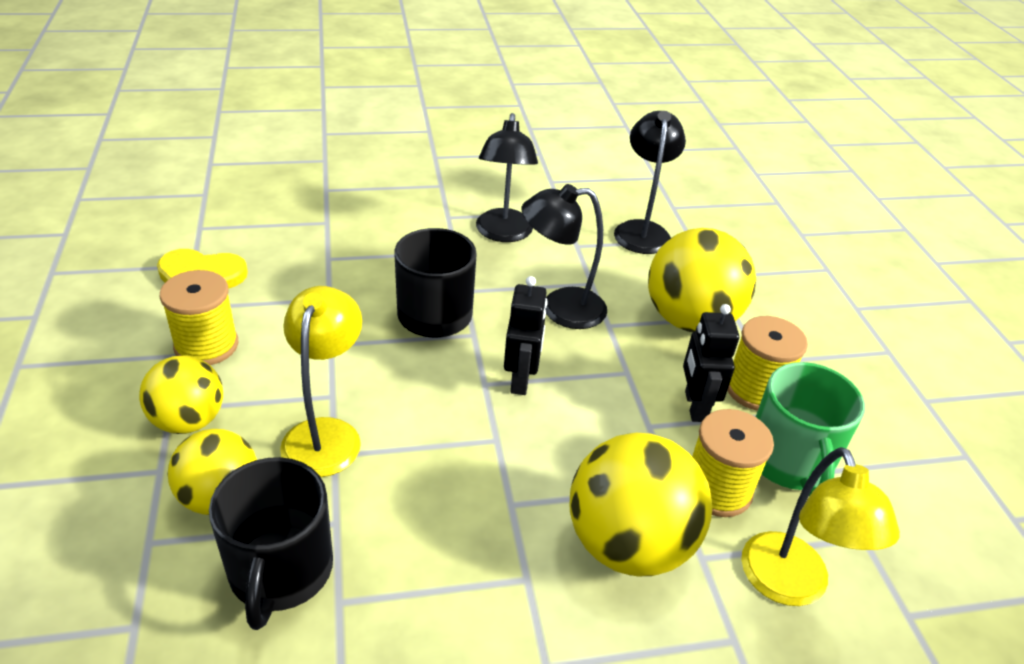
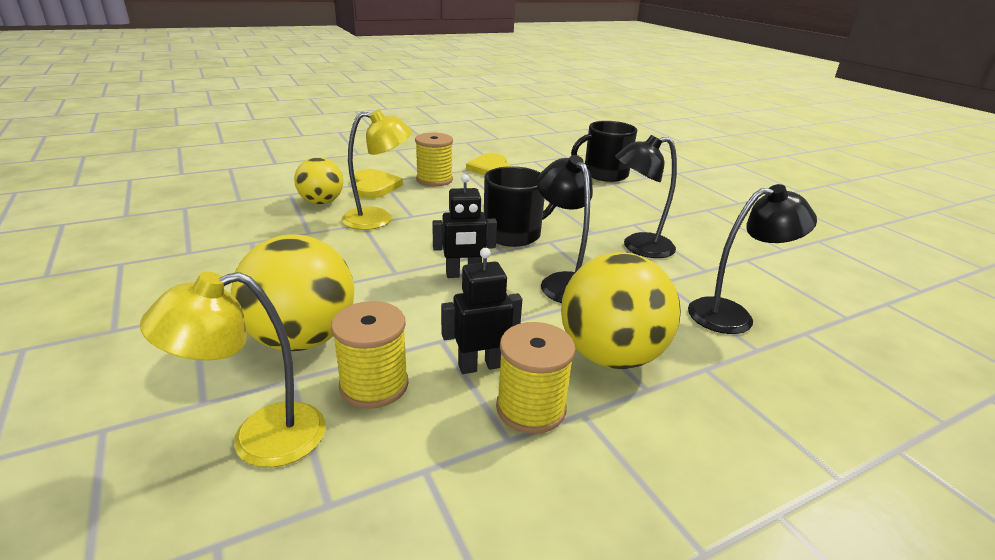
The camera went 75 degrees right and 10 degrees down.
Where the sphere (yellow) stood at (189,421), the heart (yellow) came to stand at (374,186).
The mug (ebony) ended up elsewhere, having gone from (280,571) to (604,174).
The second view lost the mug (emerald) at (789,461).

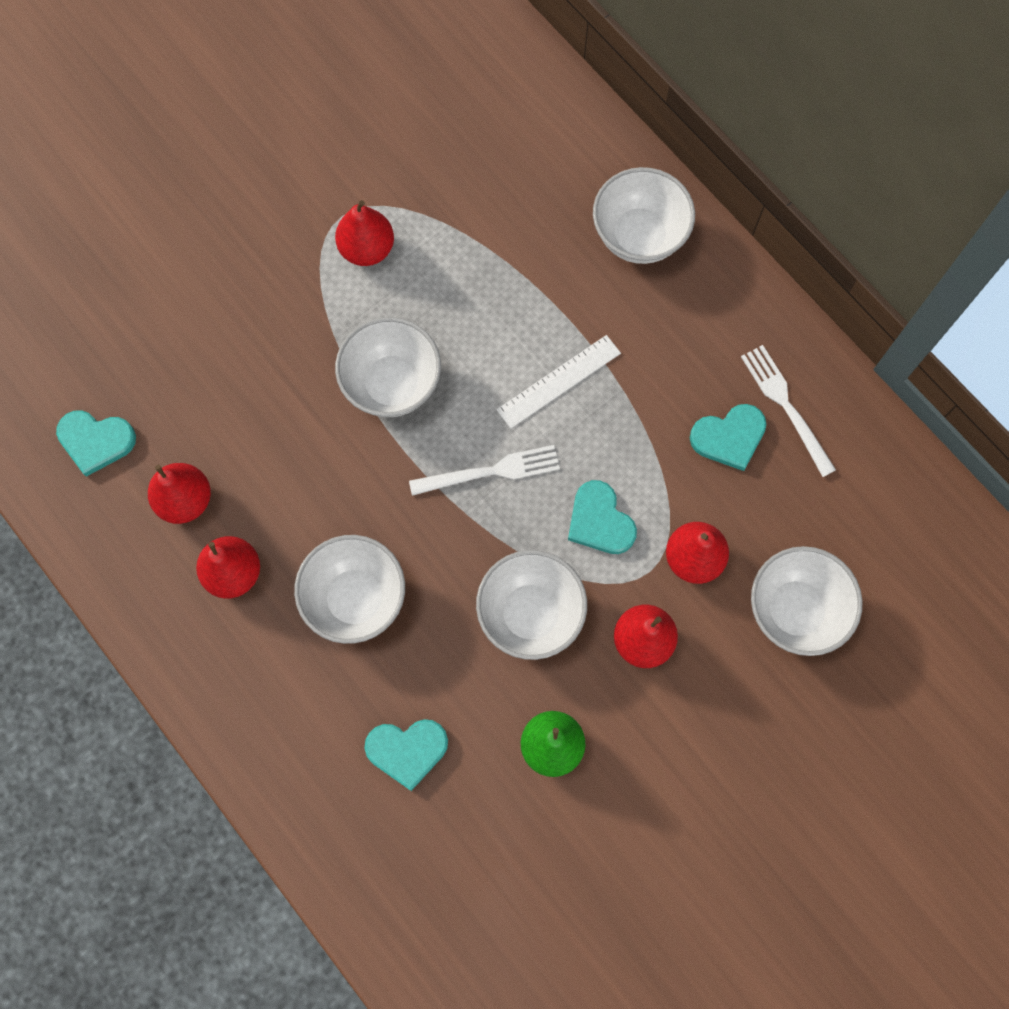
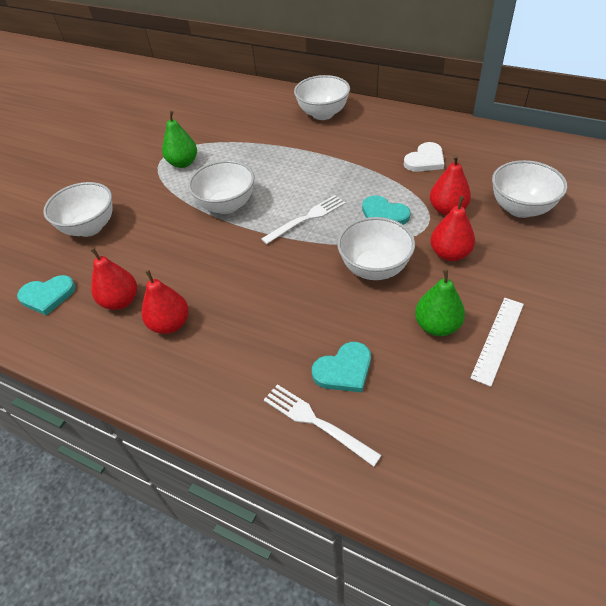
The camera went 20 degrees left and 25 degrees down.
The serving bowl (white) ended up elsewhere, having gone from (355,598) to (90,227).
What was the toy pear (scarlet) at (367,249) turned into the toy pear (emerald) at (183,163).
The straightedge (white) ended up elsewhere, having gone from (559,381) to (498,339).
What was the heart (turquoise) at (729,437) turned into the heart (white) at (425,160).
The dinner fork (white) ended up elsewhere, having gone from (786,406) to (316,422).

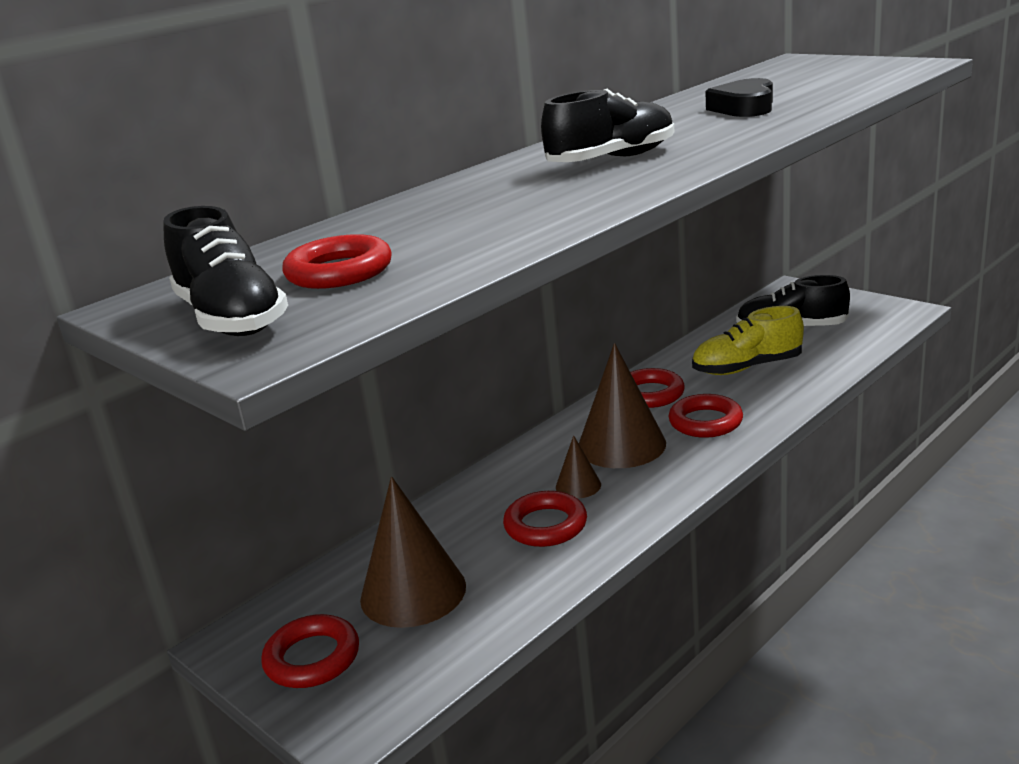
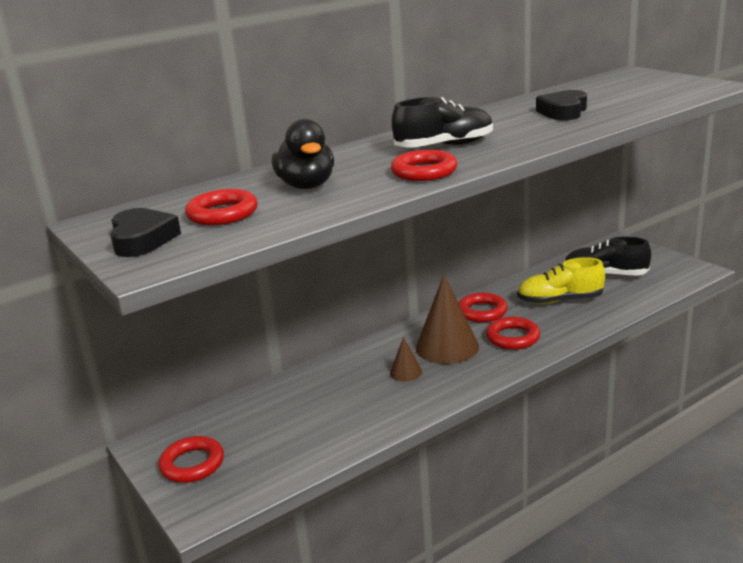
The camera went 10 degrees right and 0 degrees up.
Where the lace-up shoe (ebony) stood at (231,318), the heart (ebony) came to stand at (142,240).
The second view lost the cone shape (russet) at (413,592).
The hoop (scarlet) ended up elsewhere, having gone from (545,525) to (424,172).
The second view gained the duck (ebony) at (307,186).

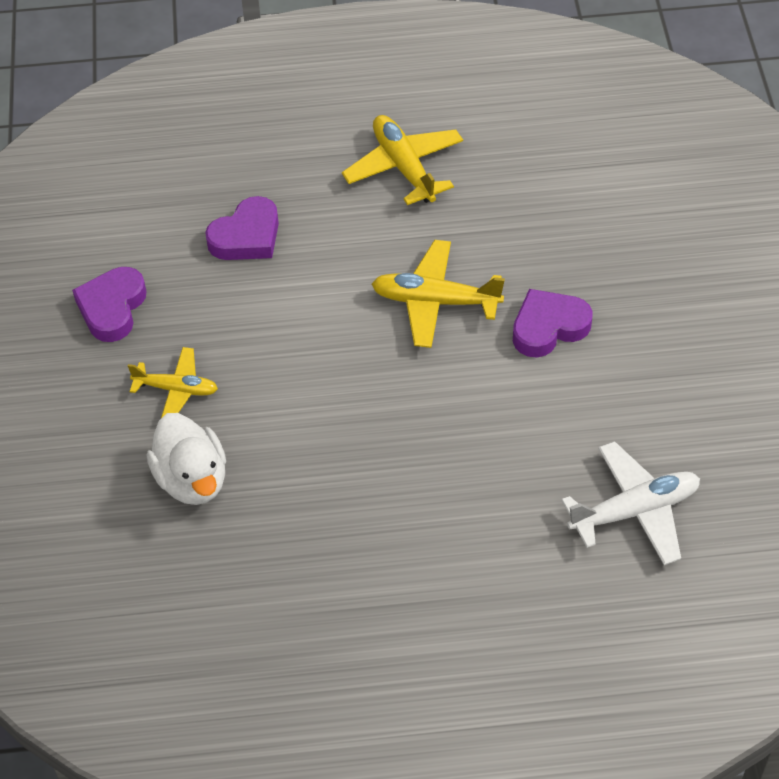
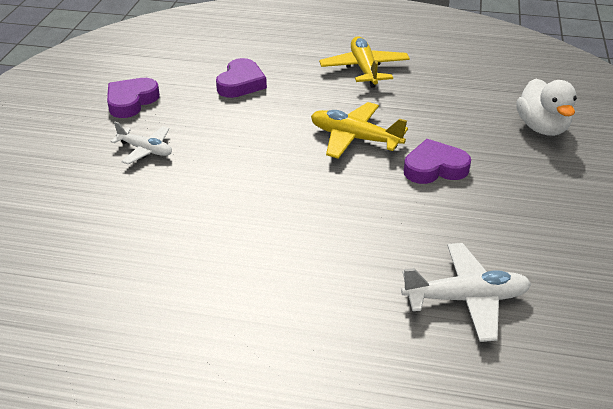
The camera went 15 degrees right and 15 degrees down.
What was the aeroplane (yellow) at (176,389) turned into the aeroplane (white) at (145,150).
The duck (white) ended up elsewhere, having gone from (192,479) to (542,128).
The heart (violet) at (246,236) ended up facing another way, 45 degrees counterclockwise from before.

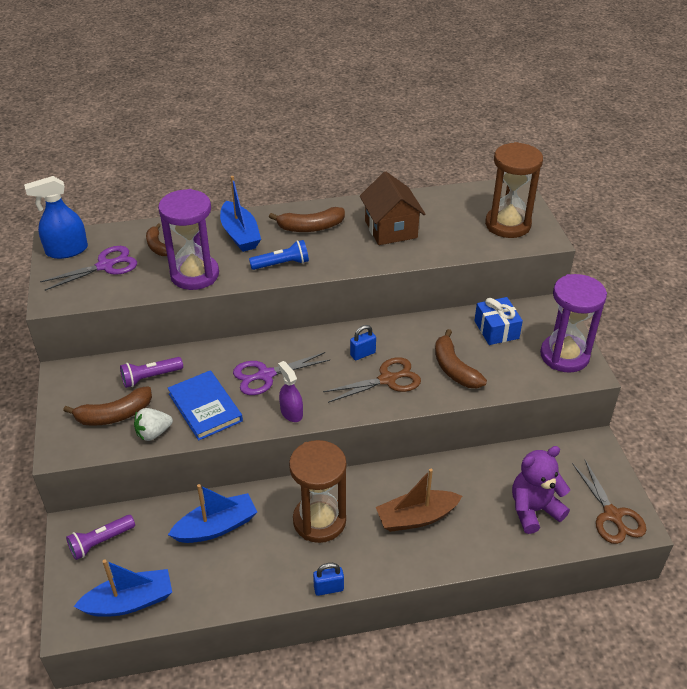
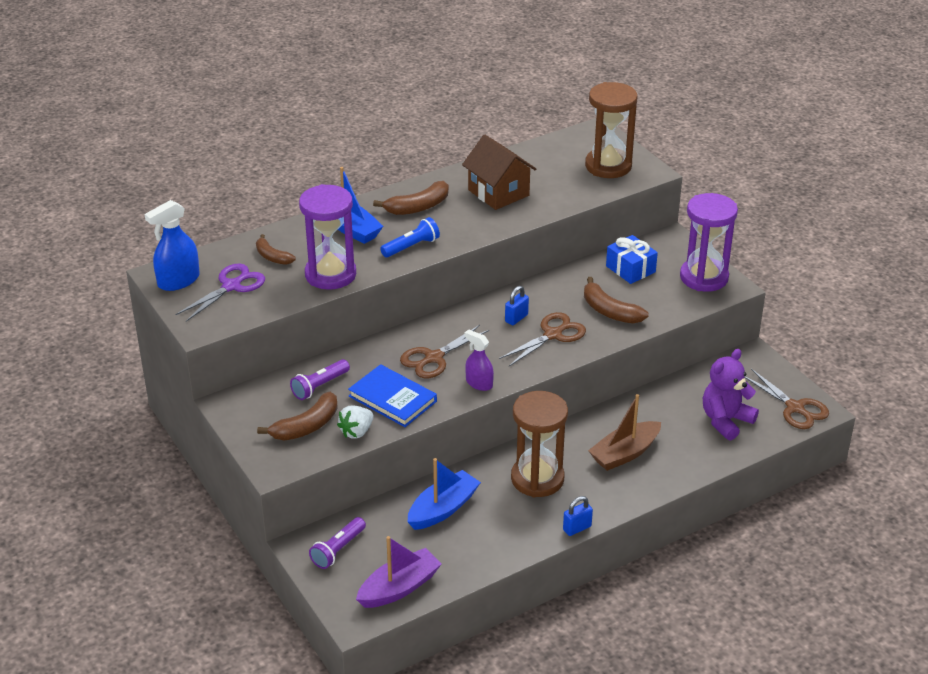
The camera went 20 degrees left and 5 degrees down.
What was the sailboat (blue) at (130,602) turned into the sailboat (violet) at (399,588).
What was the scissors (violet) at (266,375) turned into the scissors (russet) at (434,358).

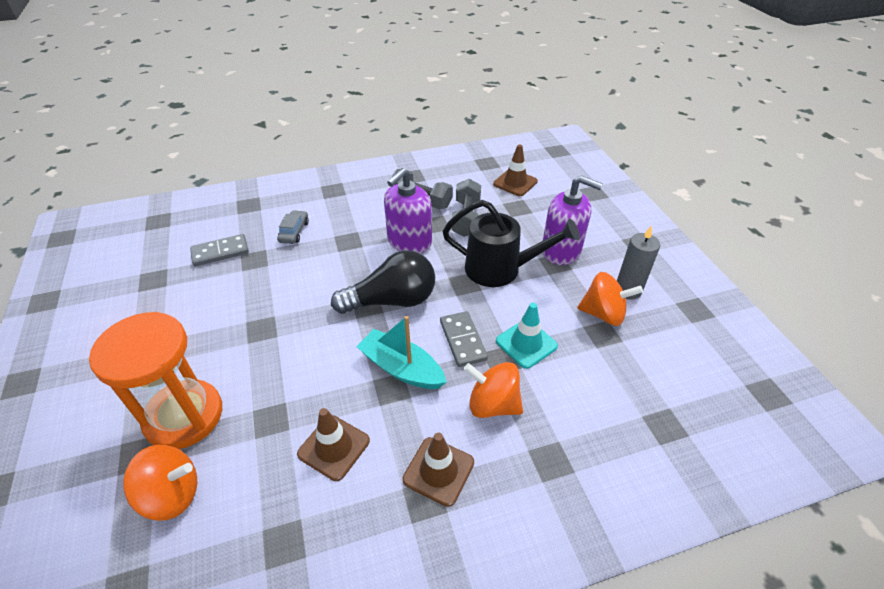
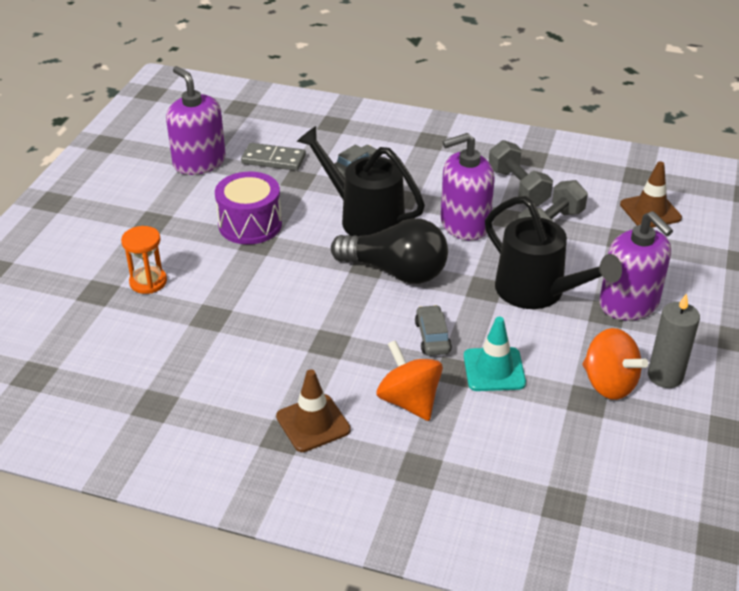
The camera went 35 degrees right and 5 degrees down.
The size of the sand timer (orange) at (184,416) changed by a factor of 0.50.
The second view lost the whirligig (orange) at (172,494).
The second view lost the safety cone (russet) at (334,447).
The second view lost the sailboat (turquoise) at (401,368).
Where the domino piece (gray) stood at (463,340), the automobile (gray) came to stand at (432,337).
The second view gained the soap dispenser (violet) at (199,162).
The second view gained the snare drum (violet) at (250,224).
The second view gained the watering can (ebony) at (364,218).

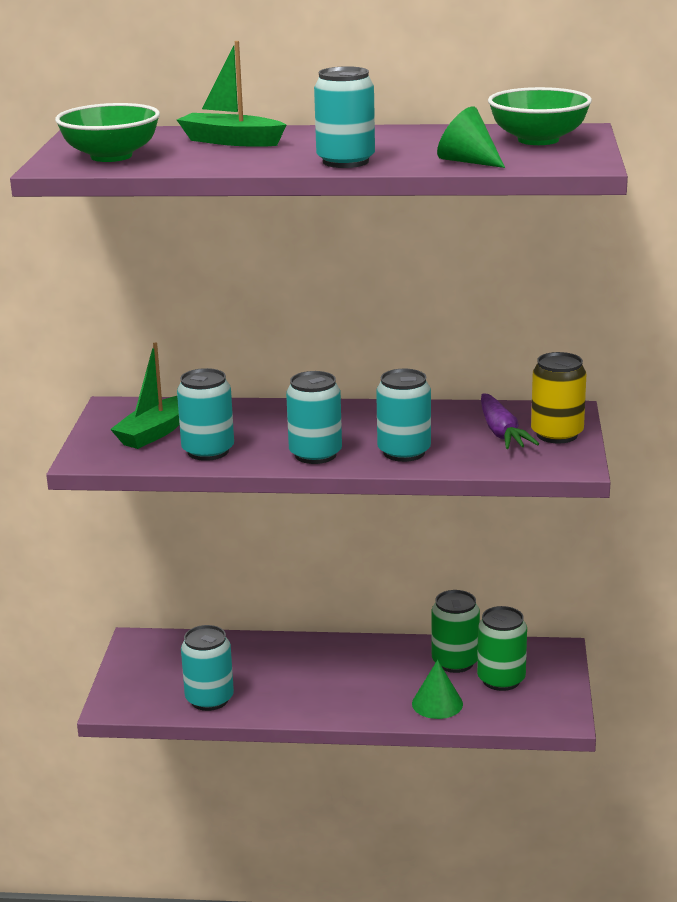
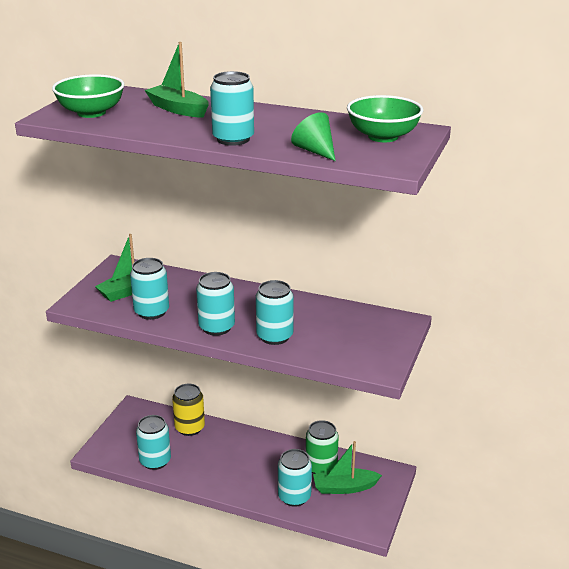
The camera went 15 degrees right and 5 degrees up.
Where the cone shape (emerald) stood at (437,703), the can (turquoise) came to stand at (294,497).
Where the can (emerald) stood at (501,680), the sailboat (emerald) came to stand at (344,487).
The second view lost the root vegetable (violet) at (501,432).
The can (yellow) ended up elsewhere, having gone from (557,434) to (189,428).

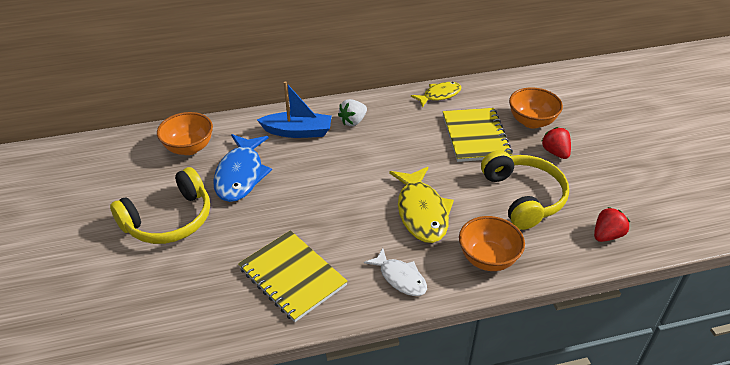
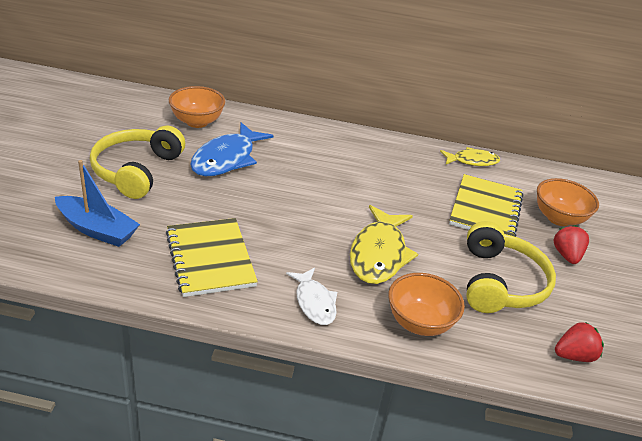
The camera went 20 degrees right and 5 degrees down.
The headset (yellow) at (169,220) ended up facing another way, 120 degrees clockwise from before.
The sailboat (blue) ended up elsewhere, having gone from (297,132) to (97,229).
The second view lost the toy strawberry (white) at (353,121).

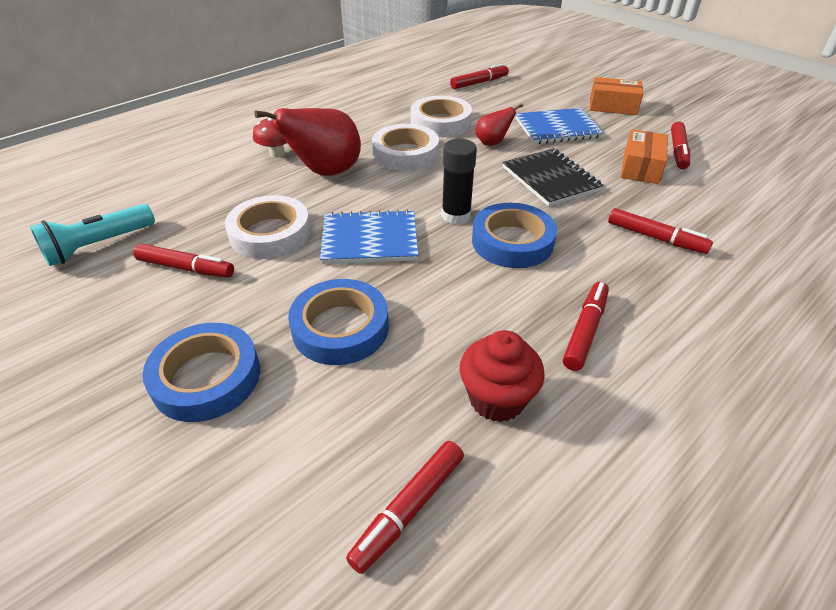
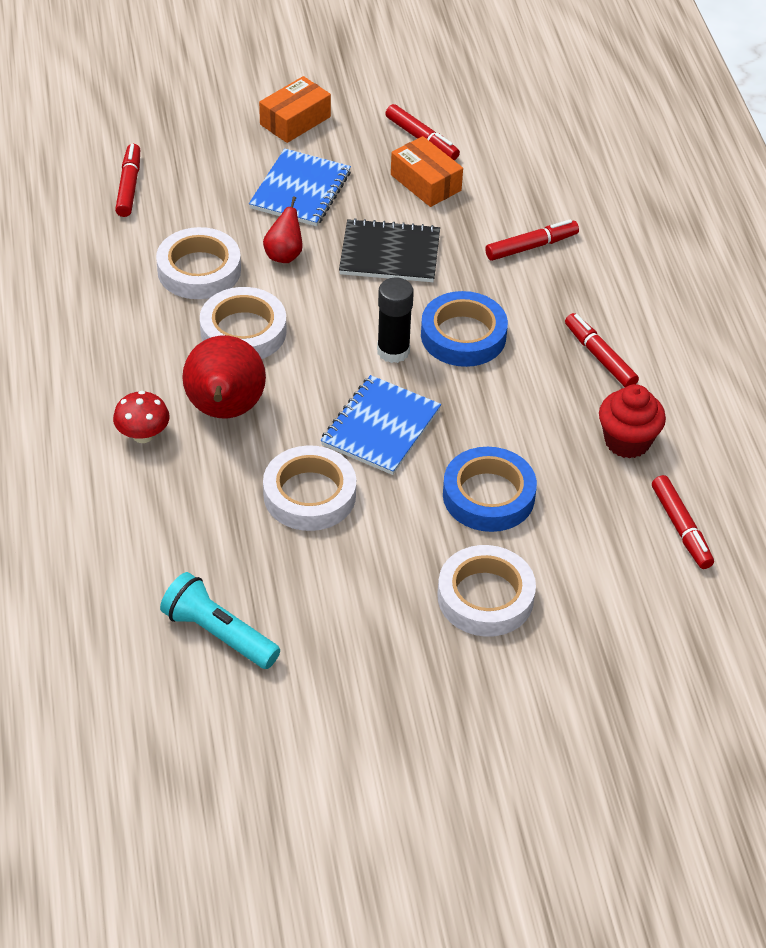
The camera went 60 degrees left and 5 degrees up.
The torch (turquoise) at (99,245) ended up facing another way, 135 degrees clockwise from before.
The second view lost the marker (scarlet) at (186,268).
What was the tape (blue) at (206,377) turned into the tape (white) at (485,597).

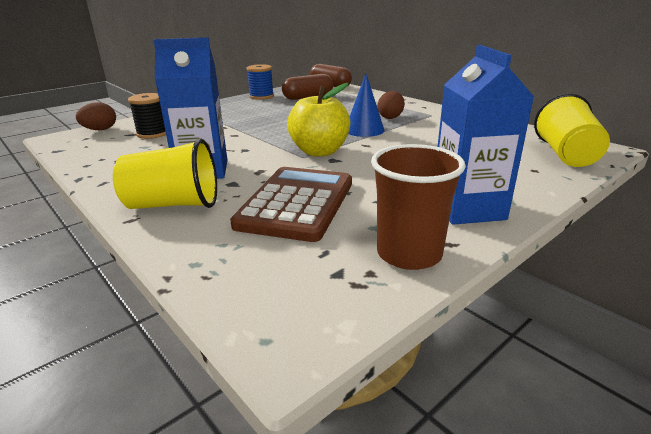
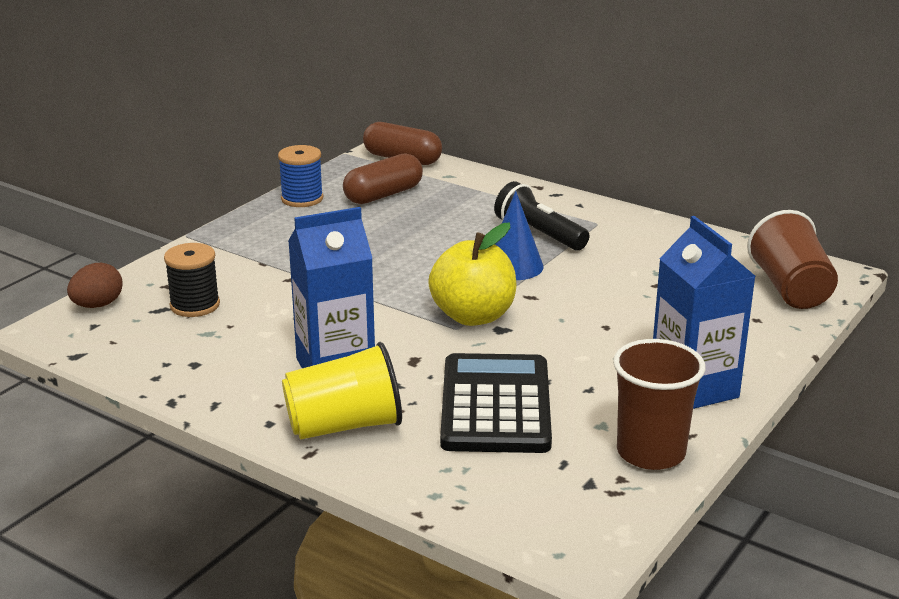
The camera went 15 degrees left and 0 degrees up.
What was the calculator (russet) at (297,204) turned into the calculator (ebony) at (496,405).
Where the egg (russet) stood at (390,117), the torch (ebony) came to stand at (539,234).
What was the beaker (yellow) at (566,155) turned into the beaker (russet) at (790,289).

